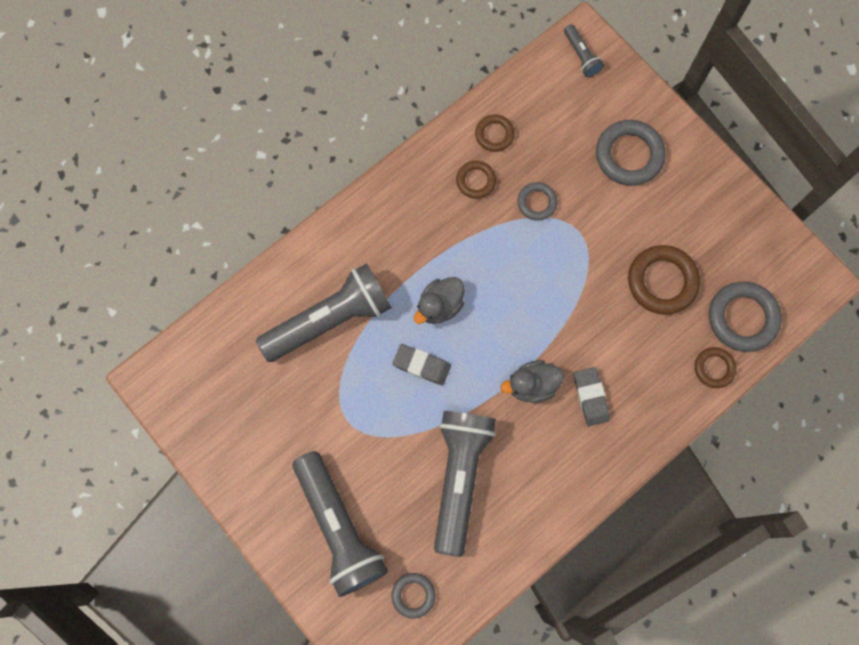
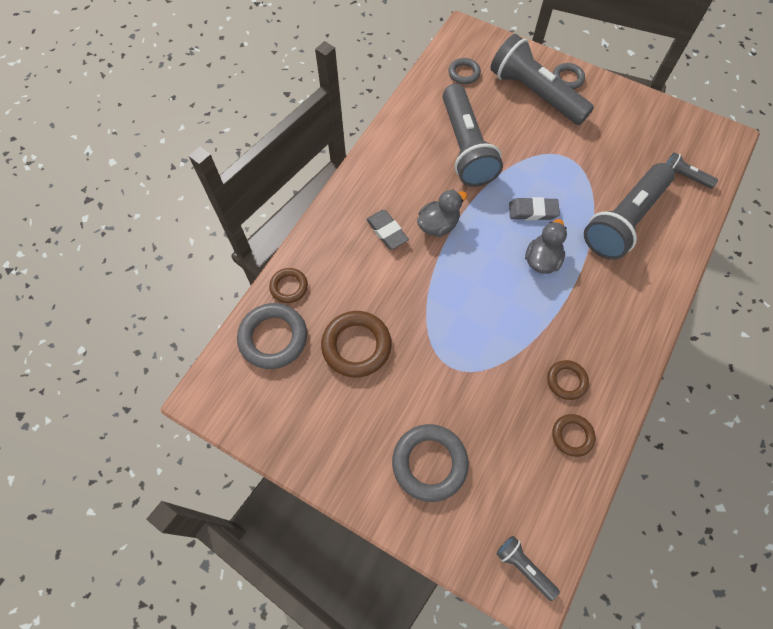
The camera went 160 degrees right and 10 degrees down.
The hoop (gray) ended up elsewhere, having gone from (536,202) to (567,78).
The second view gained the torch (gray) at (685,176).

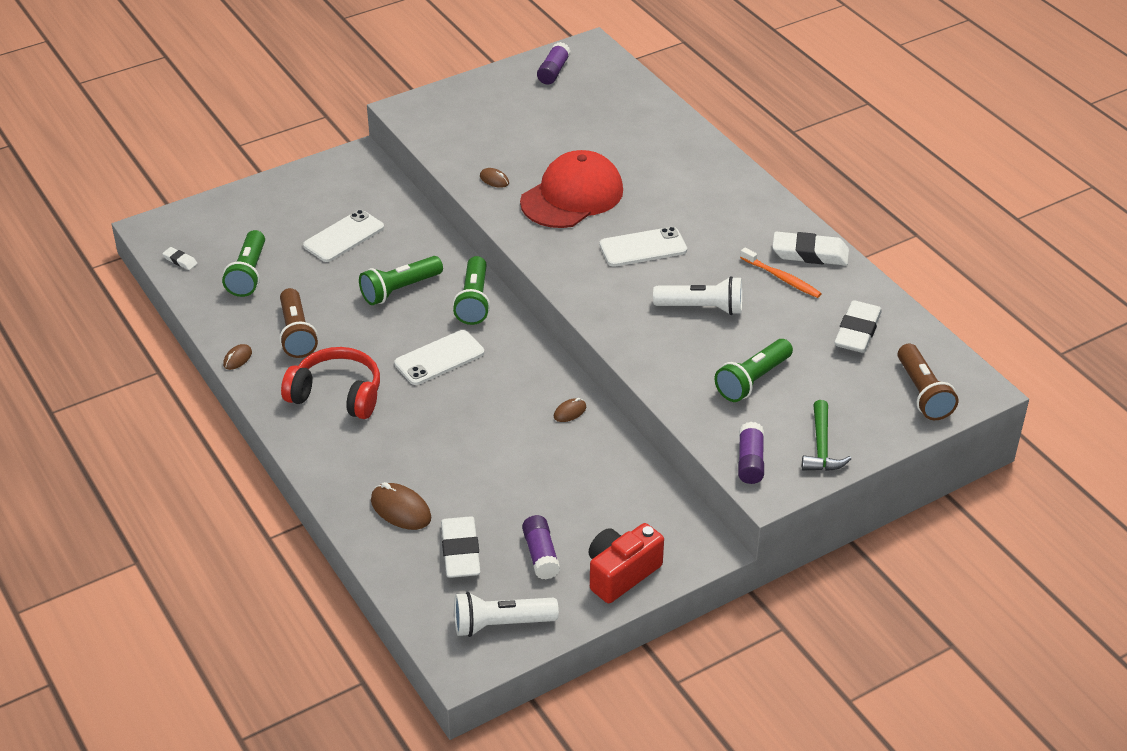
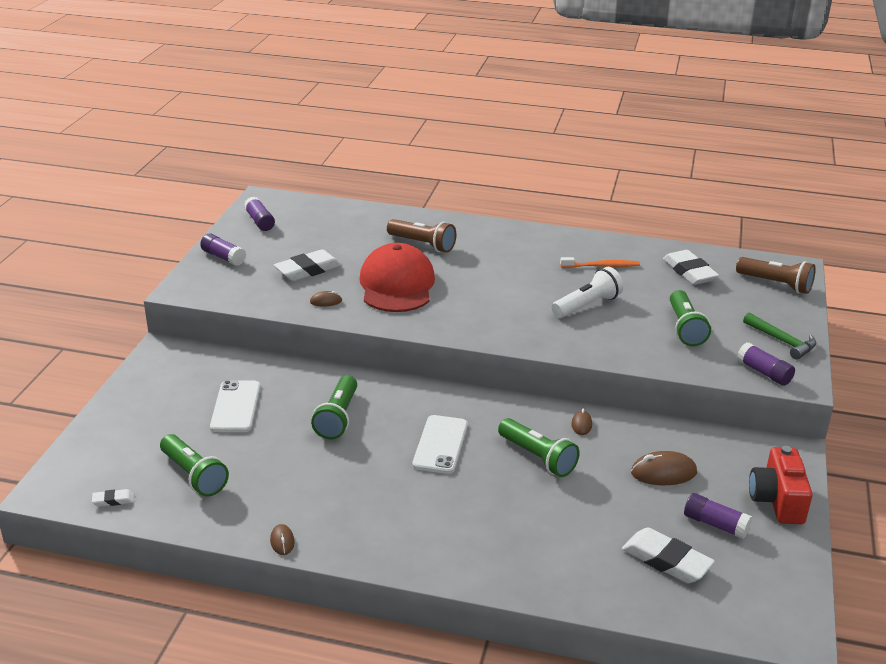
The camera went 45 degrees left and 10 degrees down.
The torch (russet) ended up elsewhere, having gone from (296,334) to (423,244).
The second view lost the headset (scarlet) at (337,394).
The computer mouse (russet) ended up elsewhere, having gone from (400,509) to (663,473).
The torch (emerald) ended up elsewhere, having gone from (474,301) to (538,458).
The second view lost the torch (white) at (500,624).
The second view lost the mobile phone (white) at (643,247).
The gum eraser (white) ended up elsewhere, having gone from (810,254) to (308,270).
The second view gained the stick of glue (violet) at (223,257).

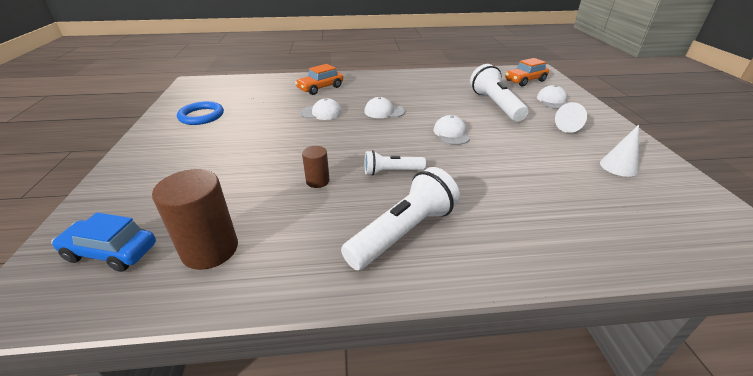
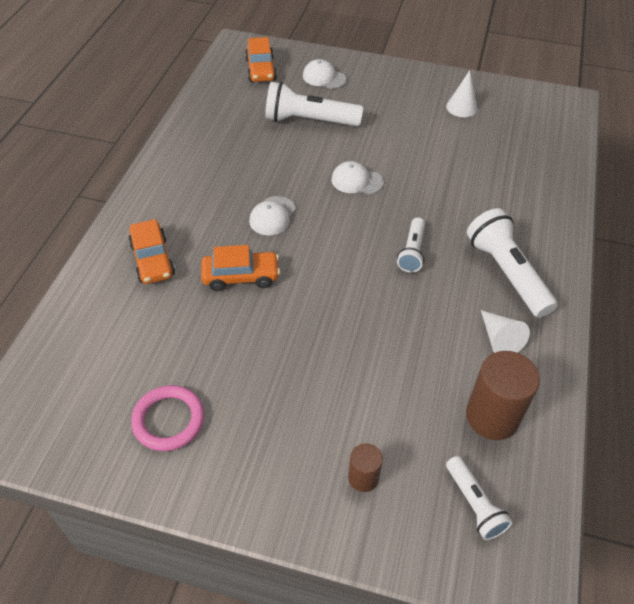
The camera went 70 degrees left and 15 degrees up.
Where the automobile (blue) stood at (111,252), the torch (white) came to stand at (474,504).
What was the hoop (blue) at (201,116) turned into the hoop (rose-pink) at (168,420).
Where the cap (white) stood at (321,113), the automobile (orange) came to stand at (241,276).
The solid cylinder (russet) ended up elsewhere, having gone from (317,181) to (363,477).
The cone shape (white) ended up elsewhere, having gone from (571,127) to (499,339).

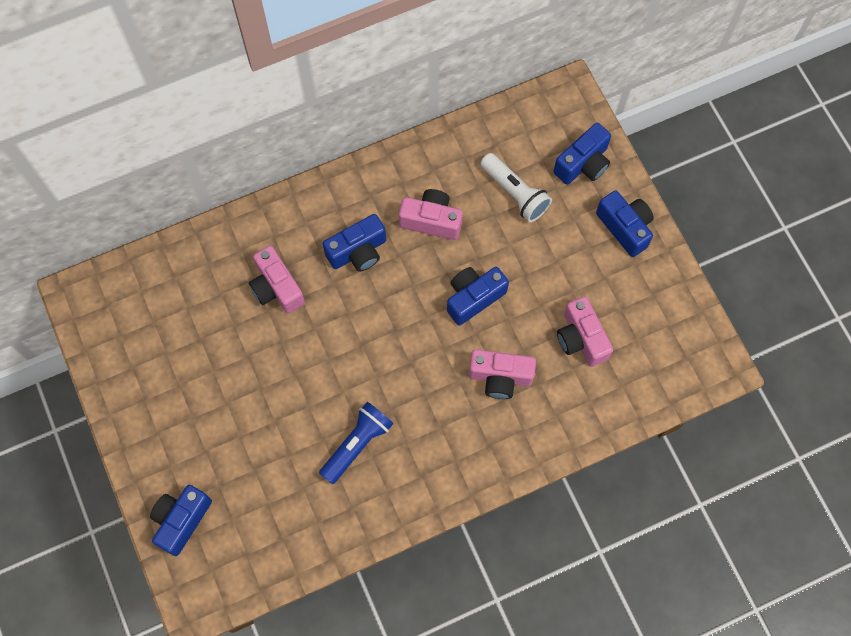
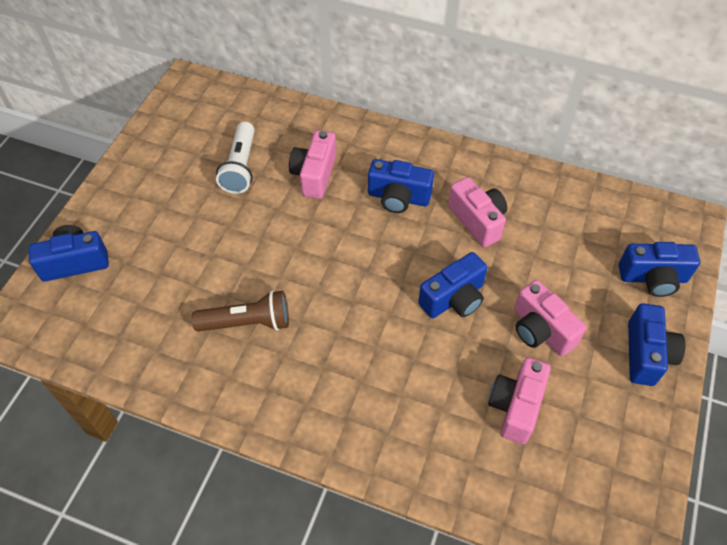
The camera went 45 degrees right and 15 degrees down.
What was the torch (blue) at (357,444) turned into the torch (russet) at (247,322).
The compact camera (blue) at (473,298) ended up facing another way, 135 degrees clockwise from before.
The compact camera (rose-pink) ended up elsewhere, having gone from (500,377) to (541,330).
The torch (white) ended up elsewhere, having gone from (515,193) to (240,167).

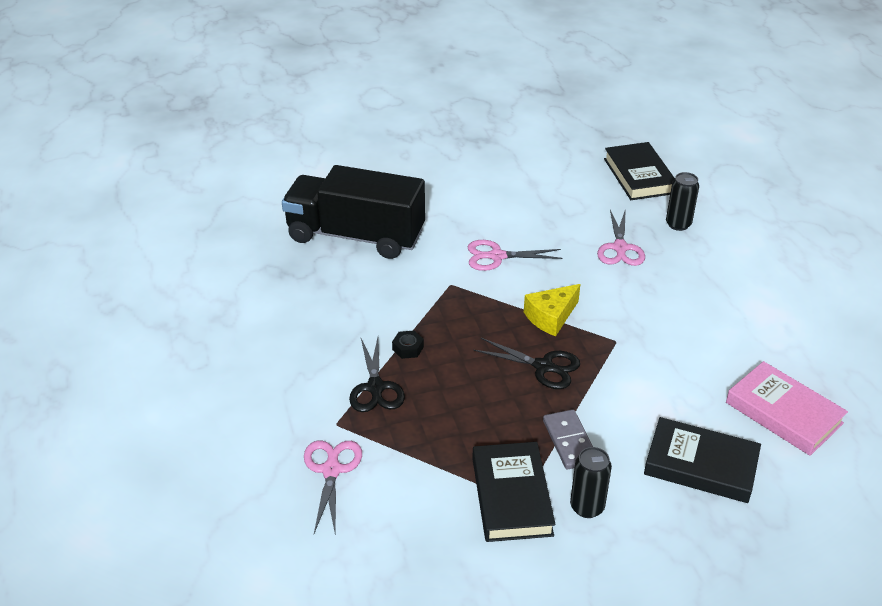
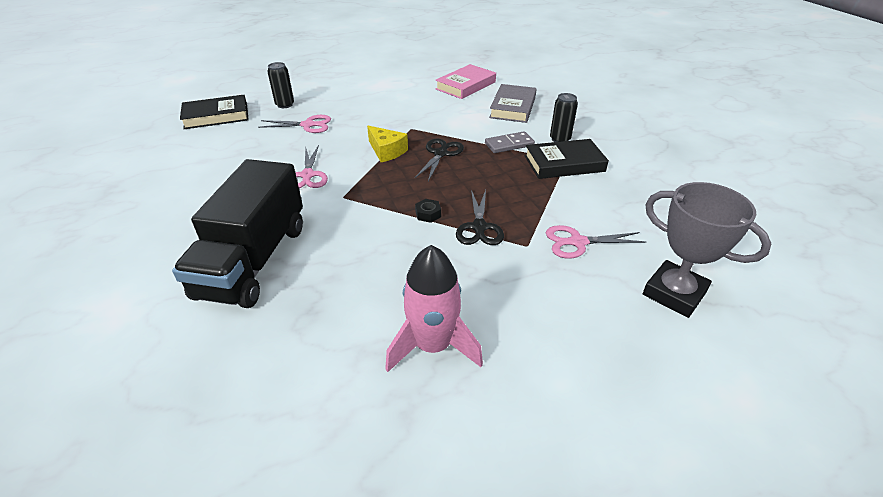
The camera went 95 degrees left and 0 degrees up.
The scissors (ebony) at (375,388) ended up facing another way, 105 degrees clockwise from before.
What was the book (ebony) at (701,465) turned into the book (gray) at (513,107).
The second view gained the rocket (rose-pink) at (432,346).
The second view gained the award cup (gray) at (674,293).

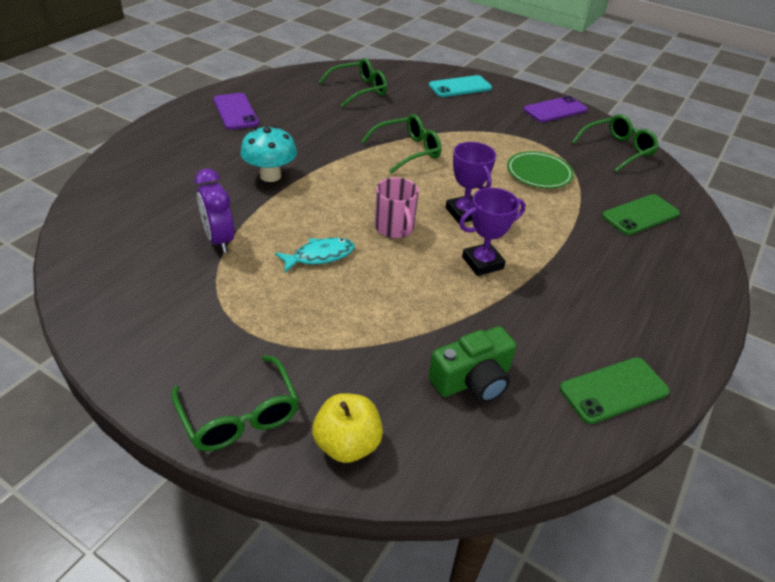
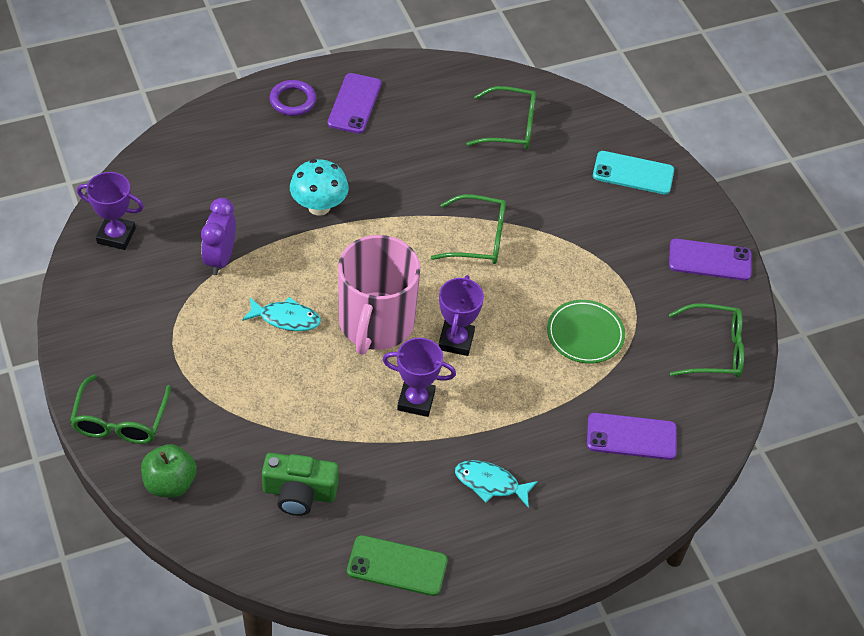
The camera went 35 degrees right and 10 degrees up.
What was the apple (yellow) at (347,444) turned into the apple (emerald) at (170,483).
The size of the mug (rose-pink) at (394,228) changed by a factor of 1.86.
What was the mobile phone (emerald) at (640,215) turned into the mobile phone (violet) at (631,436).
The second view gained the award cup (violet) at (116,236).
The second view gained the hoop (violet) at (293,100).
The second view gained the toy fish (turquoise) at (490,483).

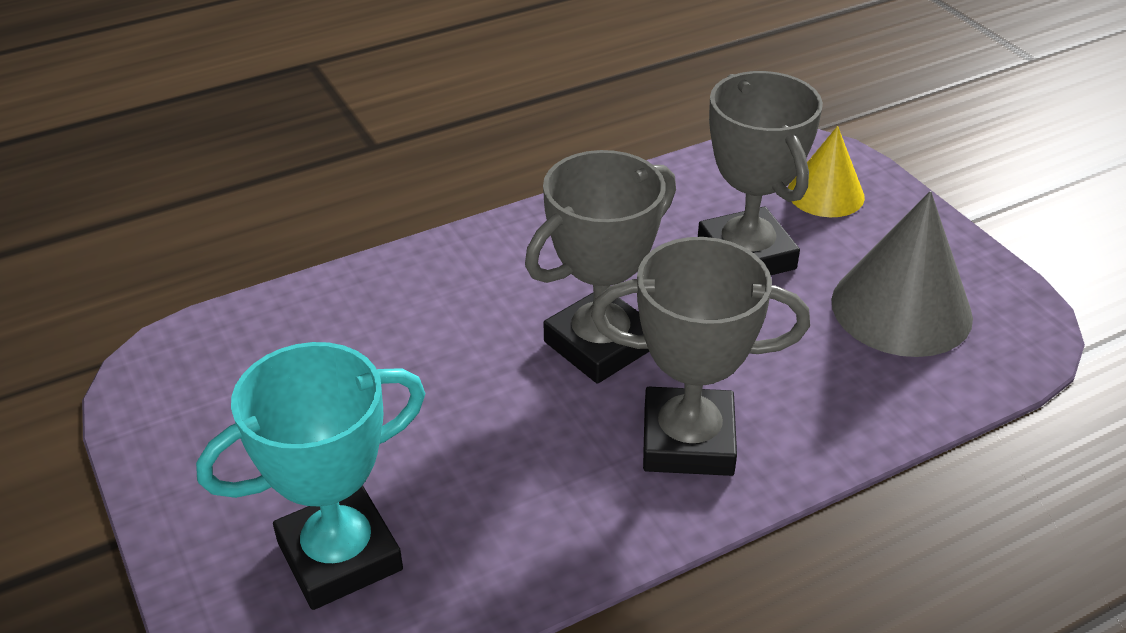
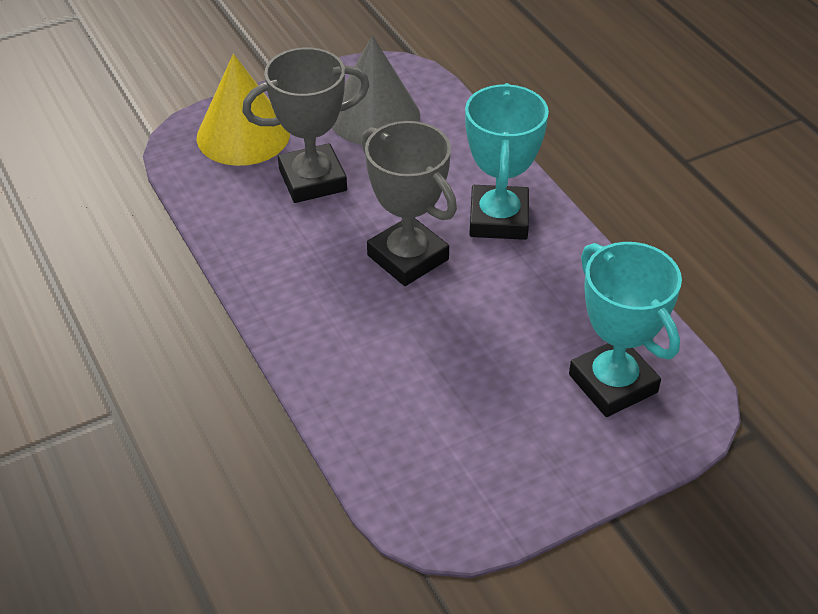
The camera went 90 degrees left and 5 degrees up.
What was the award cup (gray) at (688,441) turned into the award cup (turquoise) at (498,219).
The size of the cone shape (yellow) at (825,194) changed by a factor of 1.62.

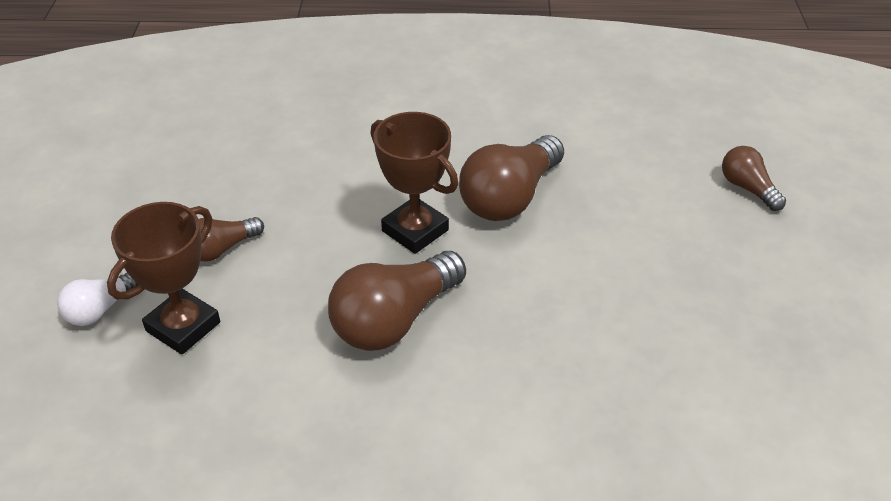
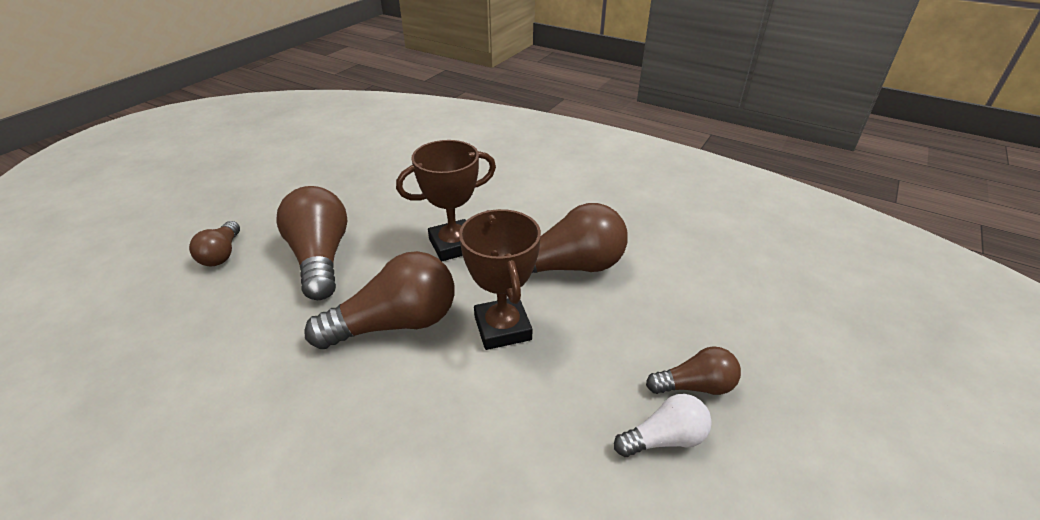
The camera went 150 degrees left and 5 degrees down.
The lightbulb (white) ended up elsewhere, having gone from (101,309) to (664,439).
The award cup (russet) ended up elsewhere, having gone from (183,326) to (454,245).
The second view gained the lightbulb (russet) at (320,258).

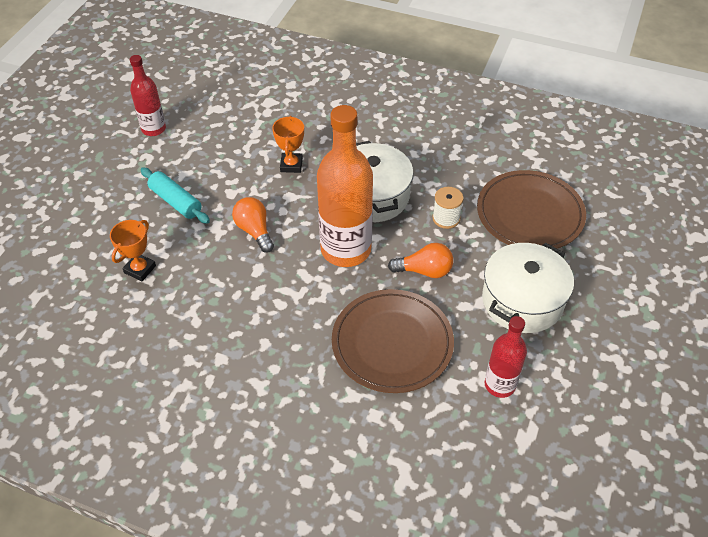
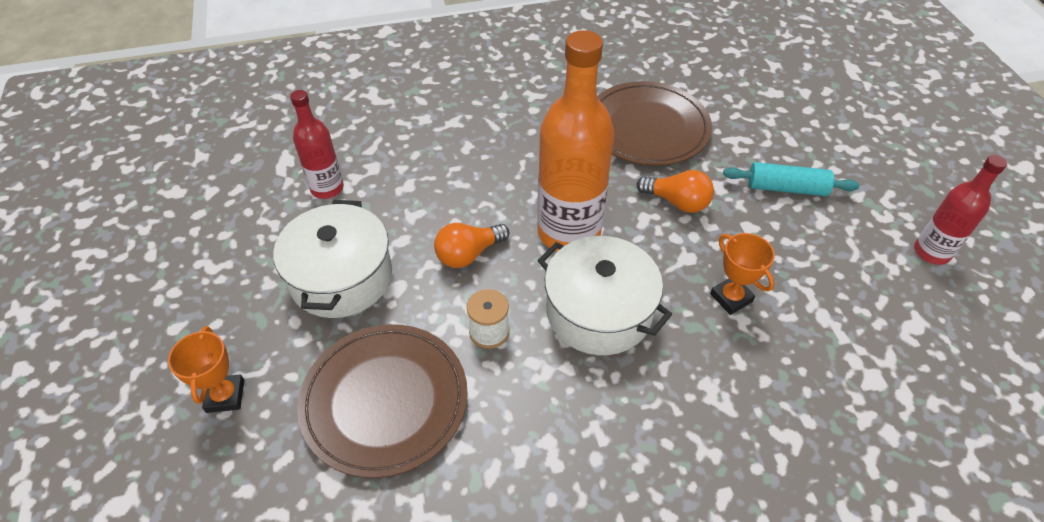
The camera went 145 degrees right and 0 degrees up.
The award cup (orange) ended up elsewhere, having gone from (140,269) to (225,396).
The plate (russet) ended up elsewhere, having gone from (392,343) to (647,128).

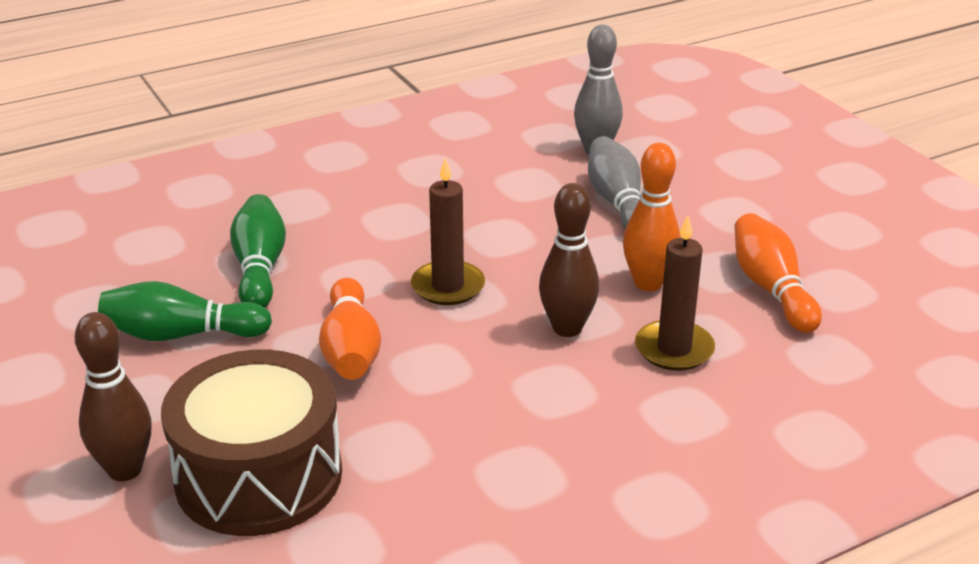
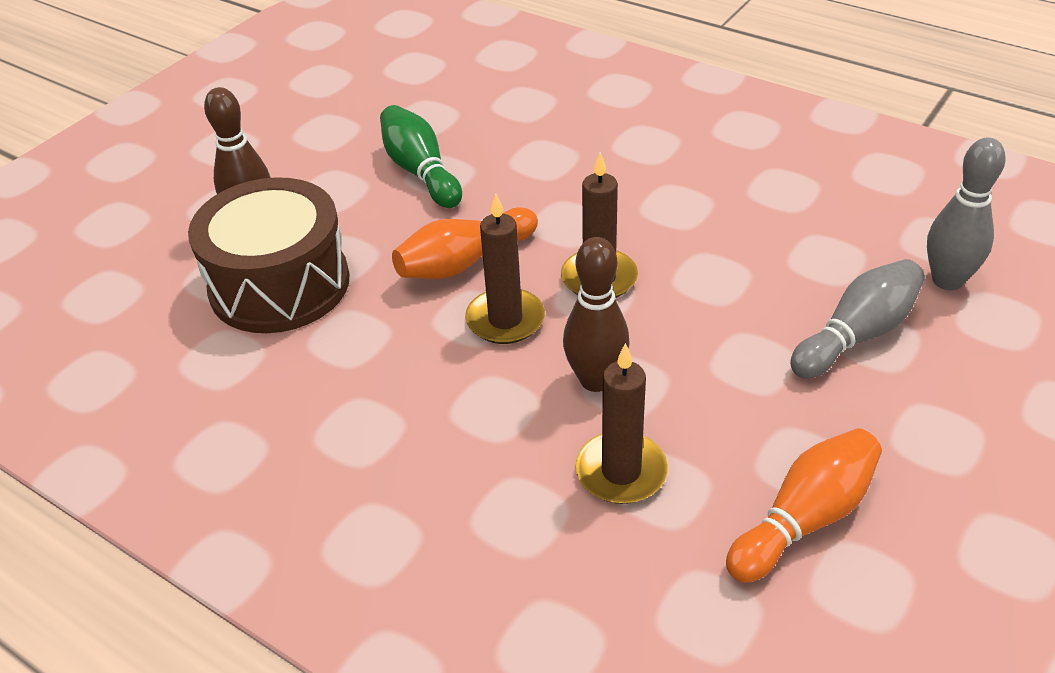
The camera went 65 degrees right and 10 degrees up.
The second view lost the tenpin (emerald) at (260,268).
The second view lost the tenpin (orange) at (648,283).
The second view gained the wax candle (russet) at (505,320).

